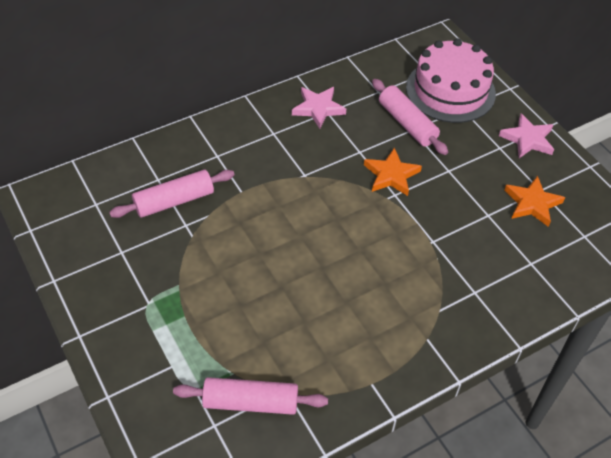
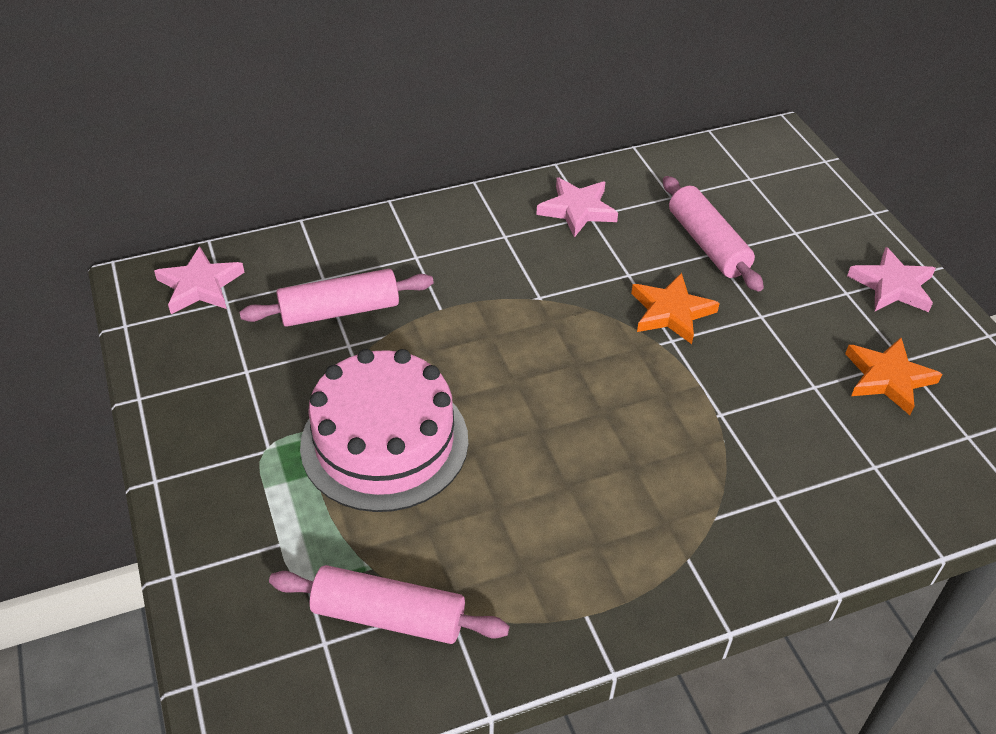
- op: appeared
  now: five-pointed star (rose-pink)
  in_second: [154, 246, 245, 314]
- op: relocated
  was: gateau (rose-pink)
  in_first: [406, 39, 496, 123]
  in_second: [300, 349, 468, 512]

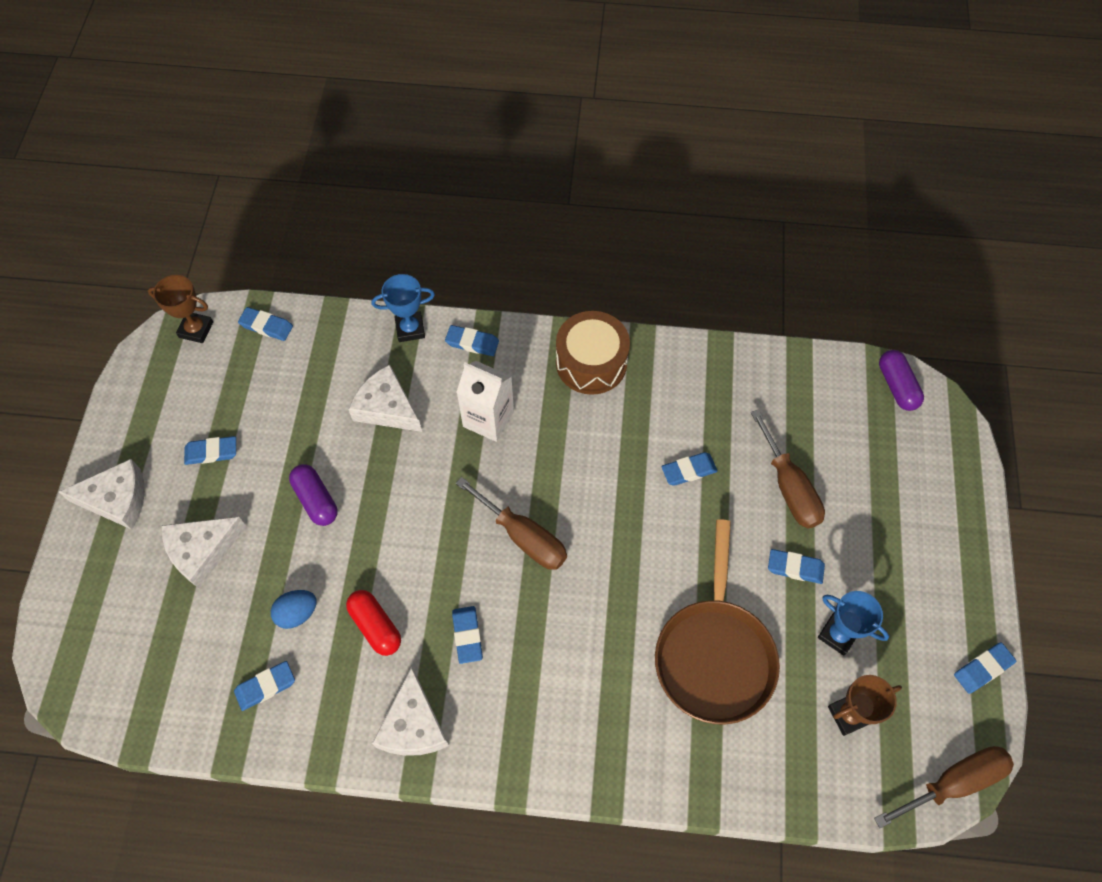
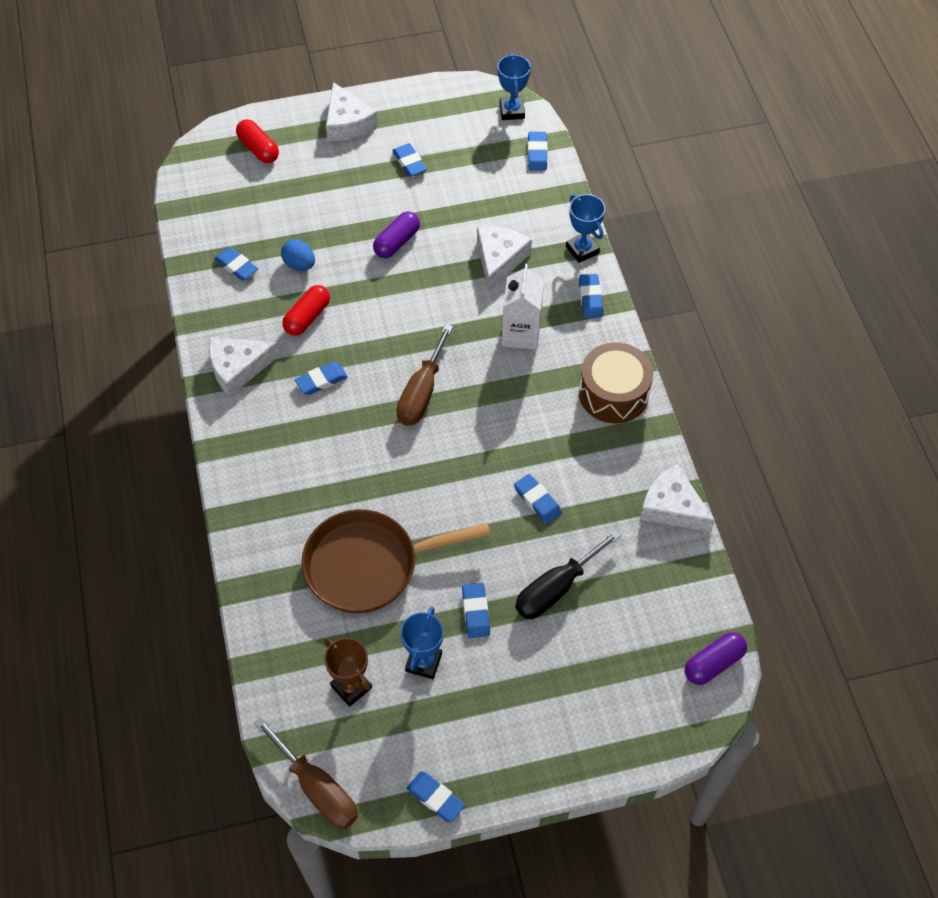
- op: appeared
  now: pill (red)
  in_second: [236, 119, 279, 163]
- op: relocated
  was: cheese wedge (pure white)
  in_first: [162, 517, 246, 588]
  in_second: [640, 464, 715, 532]
- op: colour
  was: prize cup (dark brown)
  now: prize cup (blue)
  in_first: [147, 275, 213, 343]
  in_second: [497, 53, 531, 120]
- op: colour
  was: hand screwdriver (dark brown)
  now: hand screwdriver (black)
  in_first: [751, 409, 825, 529]
  in_second: [515, 530, 621, 619]

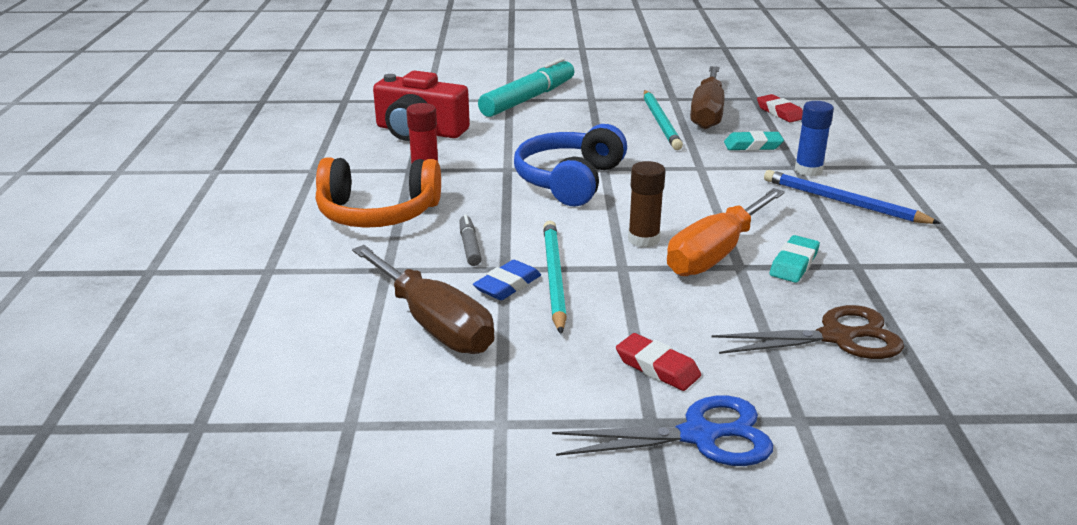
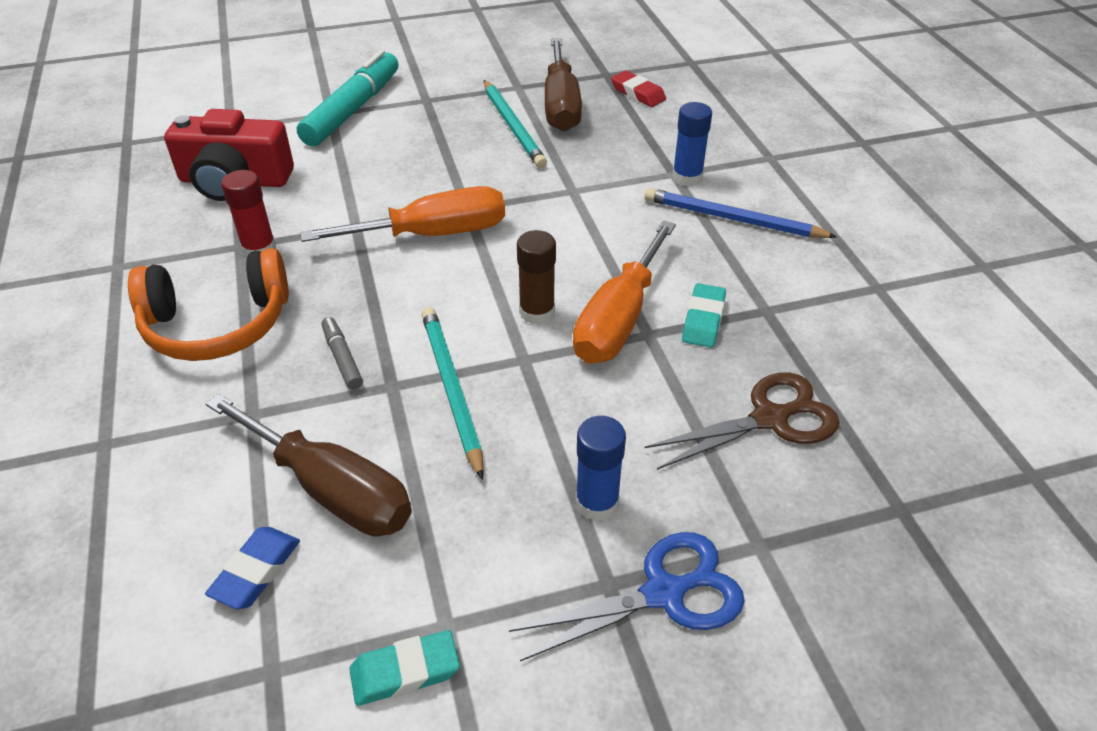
- op: relocated
  was: eraser (blue)
  in_first: [473, 260, 541, 300]
  in_second: [205, 527, 300, 609]
- op: relocated
  was: eraser (turquoise)
  in_first: [724, 131, 784, 151]
  in_second: [349, 630, 460, 706]
- op: exchanged
  was: headphones (blue)
  now: hand screwdriver (bright orange)
  in_first: [514, 124, 627, 206]
  in_second: [300, 186, 505, 242]
- op: exchanged
  was: eraser (red)
  now: glue (blue)
  in_first: [616, 333, 701, 391]
  in_second: [575, 416, 626, 521]

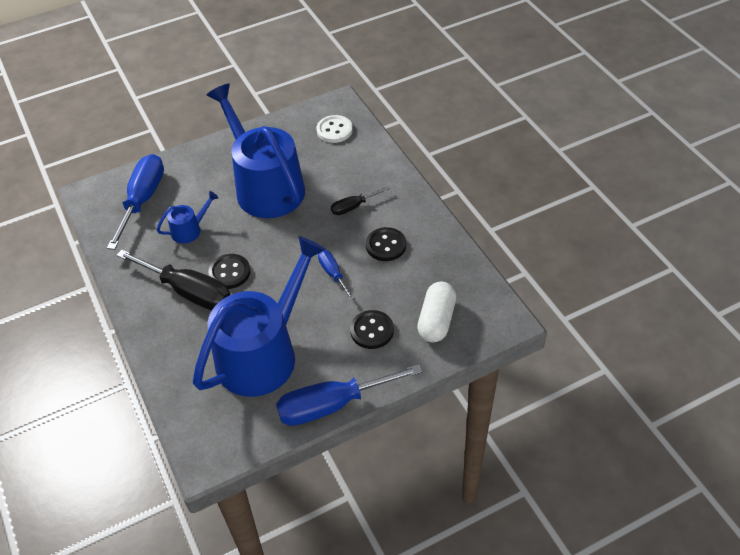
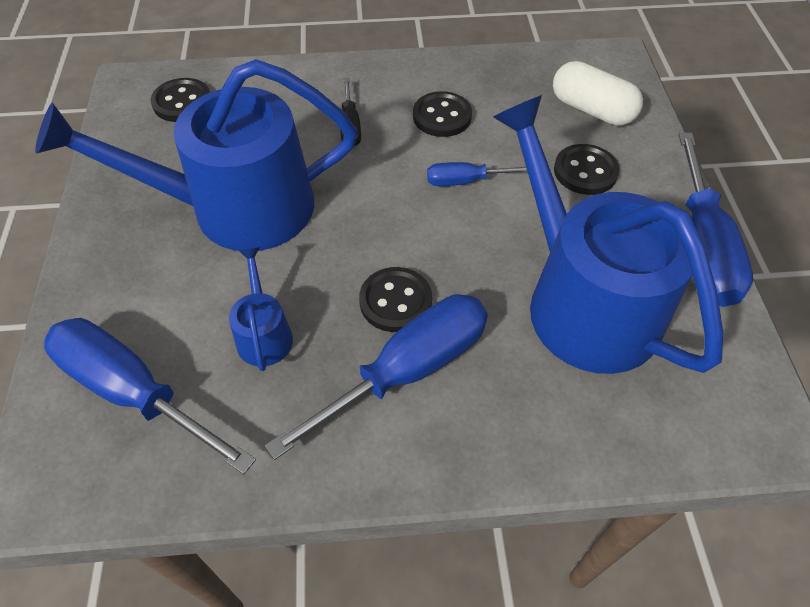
- op: colour
  was: hand screwdriver (black)
  now: hand screwdriver (blue)
  in_first: [117, 250, 230, 310]
  in_second: [265, 294, 488, 460]
- op: colour
  was: button (pure white)
  now: button (black)
  in_first: [317, 115, 353, 143]
  in_second: [151, 78, 210, 122]

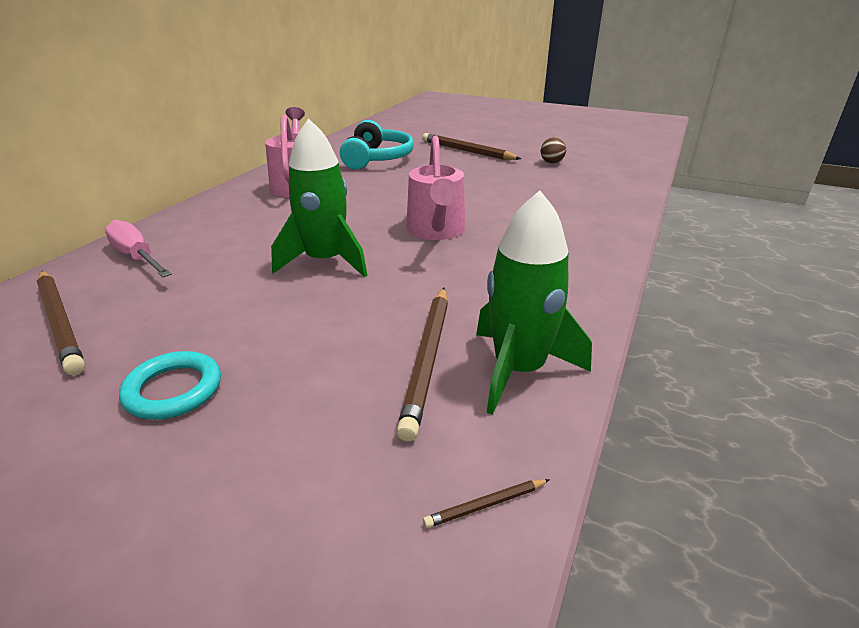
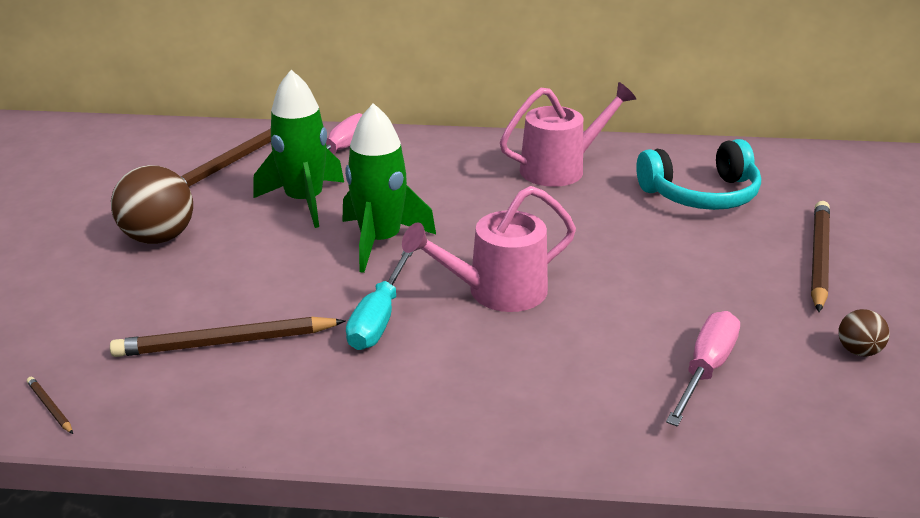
- op: appeared
  now: hand screwdriver (turquoise)
  in_second: [346, 251, 414, 350]
- op: appeared
  now: hand screwdriver (rose-pink)
  in_second: [666, 311, 740, 427]
- op: relocated
  was: rocket (green)
  in_first: [476, 190, 592, 415]
  in_second: [253, 70, 344, 228]
- op: exchanged
  was: ring (turquoise)
  now: play ball (dark brown)
  in_first: [119, 351, 221, 419]
  in_second: [111, 165, 193, 244]

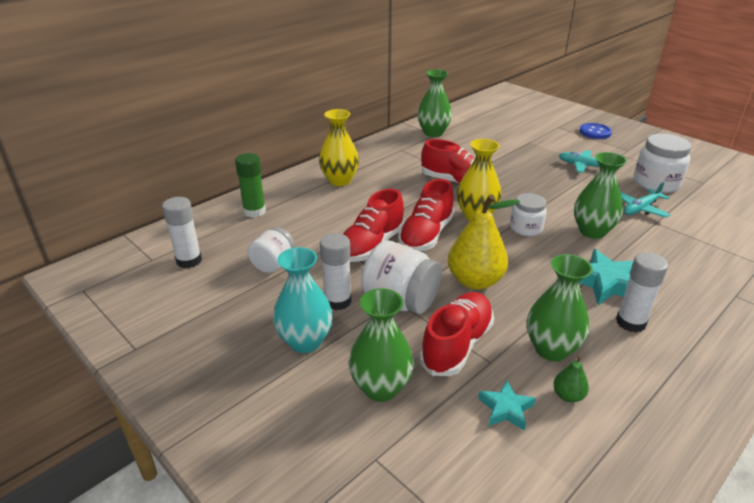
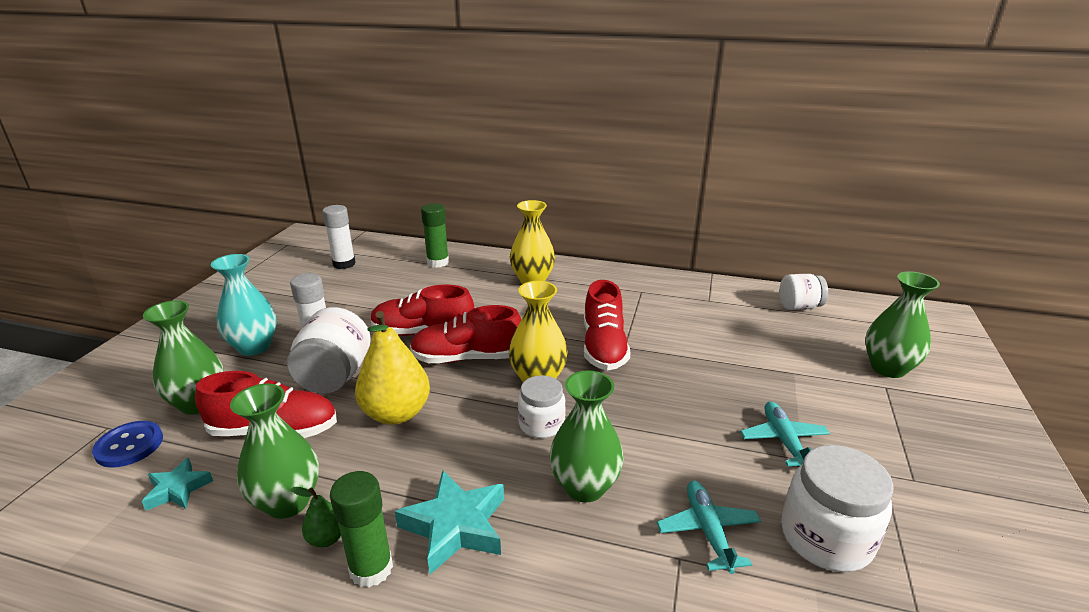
- op: relocated
  was: preserve jar (pure white)
  in_first: [247, 227, 295, 273]
  in_second: [779, 274, 828, 310]
- op: relocated
  was: flower vase (green)
  in_first: [417, 69, 452, 137]
  in_second: [865, 271, 940, 378]
- op: relocated
  was: pear (green)
  in_first: [553, 356, 589, 403]
  in_second: [291, 487, 341, 547]
- op: relocated
  was: button (blue)
  in_first: [580, 123, 612, 139]
  in_second: [92, 421, 163, 468]
- op: colour
  was: glue (pure white)
  now: glue (green)
  in_first: [616, 252, 668, 333]
  in_second: [330, 471, 393, 588]
- op: spun
  was: toy plane (turquoise)
  in_first: [620, 182, 671, 218]
  in_second: [657, 481, 761, 574]
  clockwise: 60

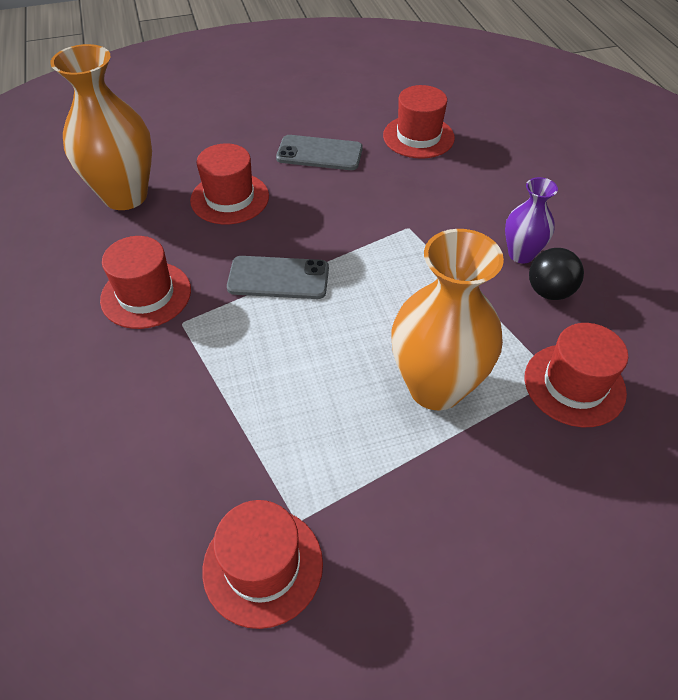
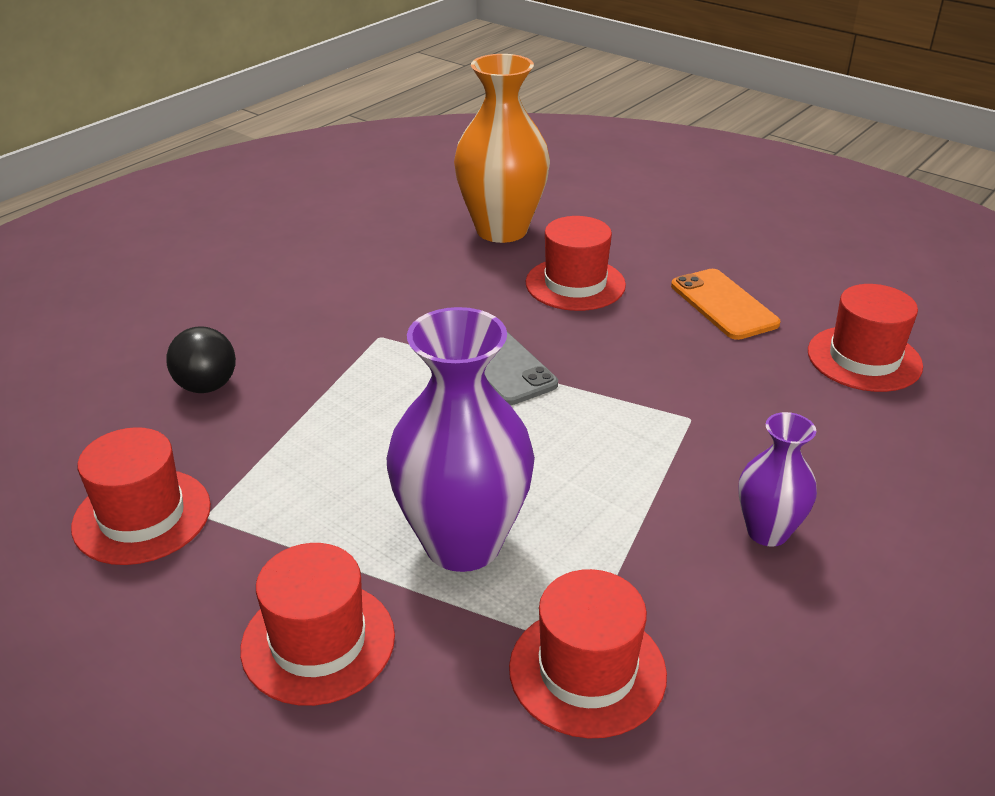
- op: relocated
  was: hat (red)
  in_first: [100, 236, 191, 329]
  in_second: [240, 543, 395, 706]
- op: relocated
  was: play ball (black)
  in_first: [529, 248, 584, 300]
  in_second: [167, 327, 236, 393]
- op: colour
  was: phone (gray)
  now: phone (bright orange)
  in_first: [276, 135, 363, 170]
  in_second: [671, 269, 780, 340]
- op: colour
  was: flower vase (bright orange)
  now: flower vase (violet)
  in_first: [392, 229, 504, 410]
  in_second: [387, 307, 535, 572]

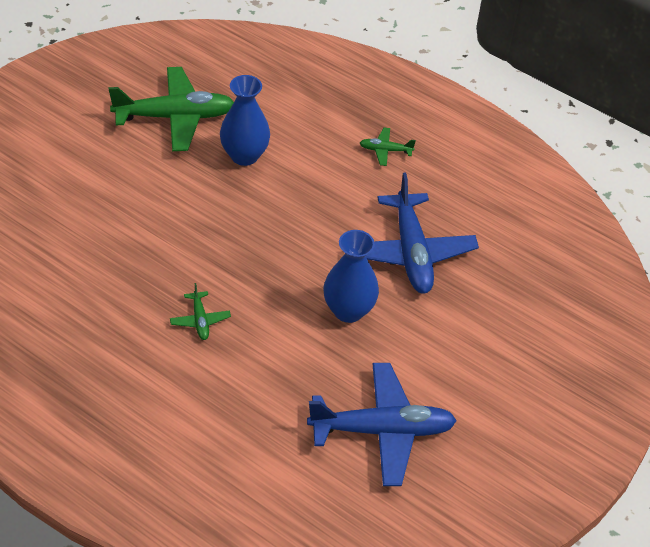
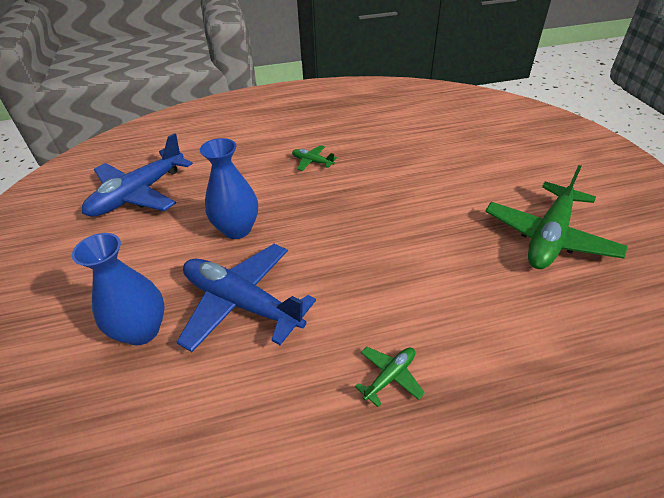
- op: relocated
  was: flower vase (blue)
  in_first: [220, 75, 270, 166]
  in_second: [72, 233, 165, 345]

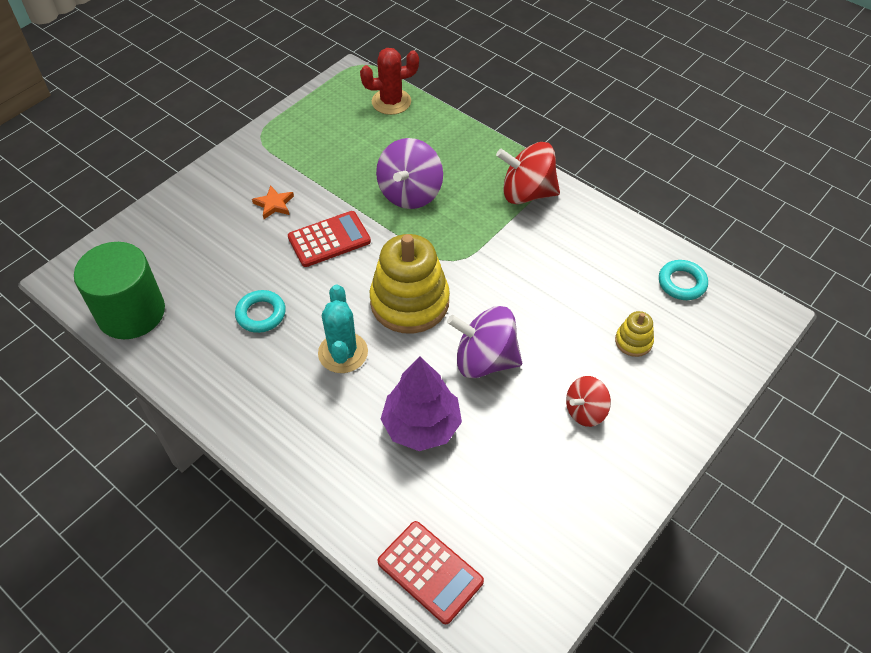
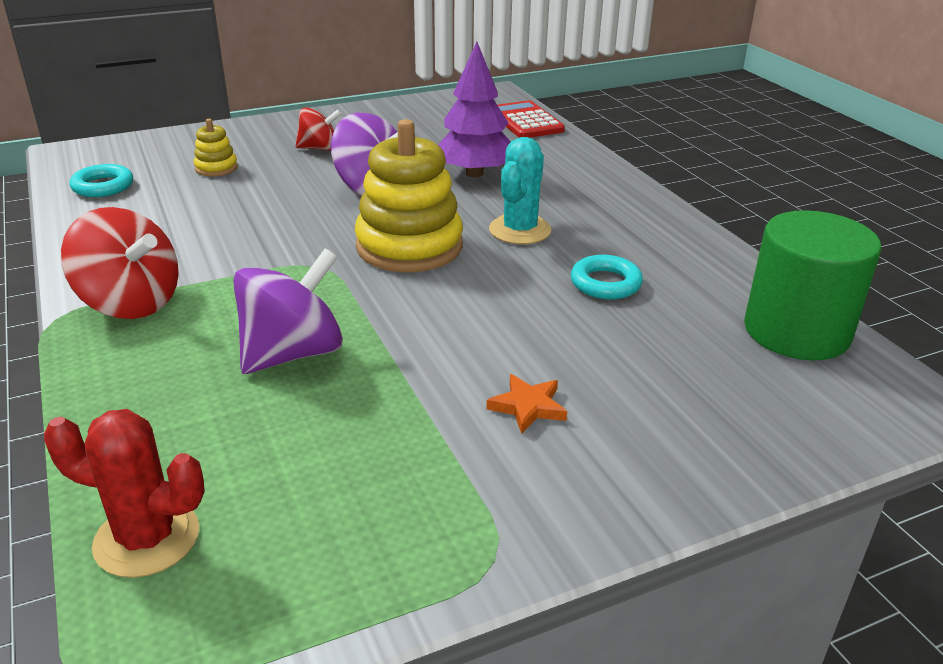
- op: missing
  was: pocket calculator (red)
  in_first: [288, 211, 371, 267]

